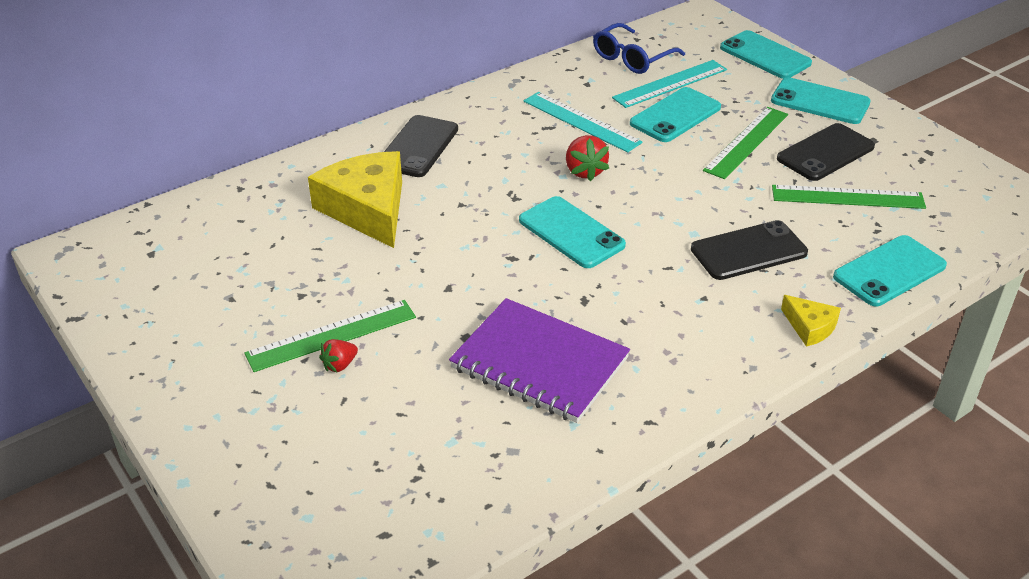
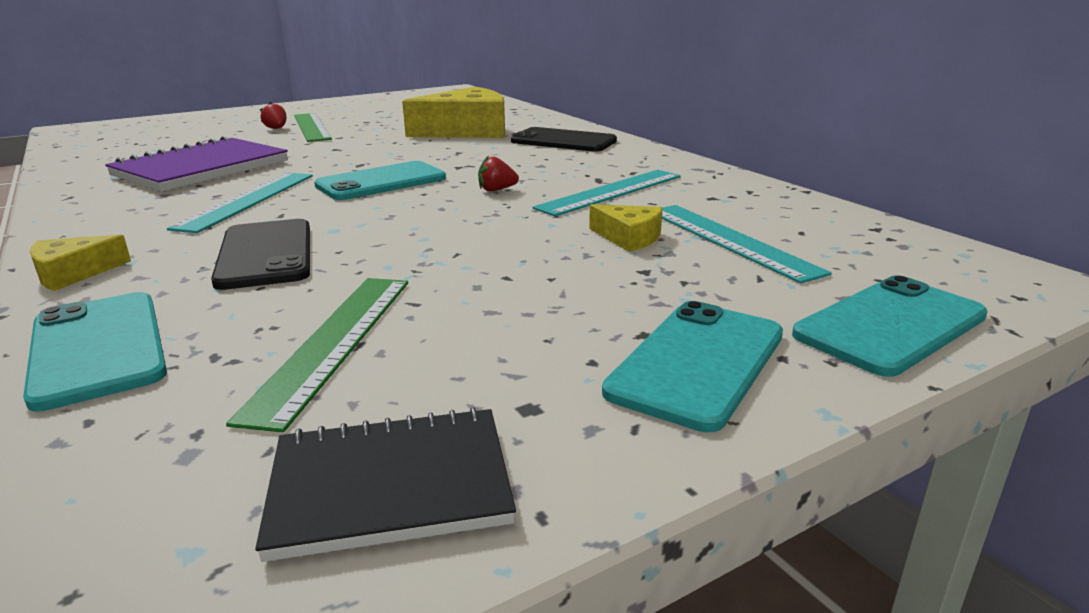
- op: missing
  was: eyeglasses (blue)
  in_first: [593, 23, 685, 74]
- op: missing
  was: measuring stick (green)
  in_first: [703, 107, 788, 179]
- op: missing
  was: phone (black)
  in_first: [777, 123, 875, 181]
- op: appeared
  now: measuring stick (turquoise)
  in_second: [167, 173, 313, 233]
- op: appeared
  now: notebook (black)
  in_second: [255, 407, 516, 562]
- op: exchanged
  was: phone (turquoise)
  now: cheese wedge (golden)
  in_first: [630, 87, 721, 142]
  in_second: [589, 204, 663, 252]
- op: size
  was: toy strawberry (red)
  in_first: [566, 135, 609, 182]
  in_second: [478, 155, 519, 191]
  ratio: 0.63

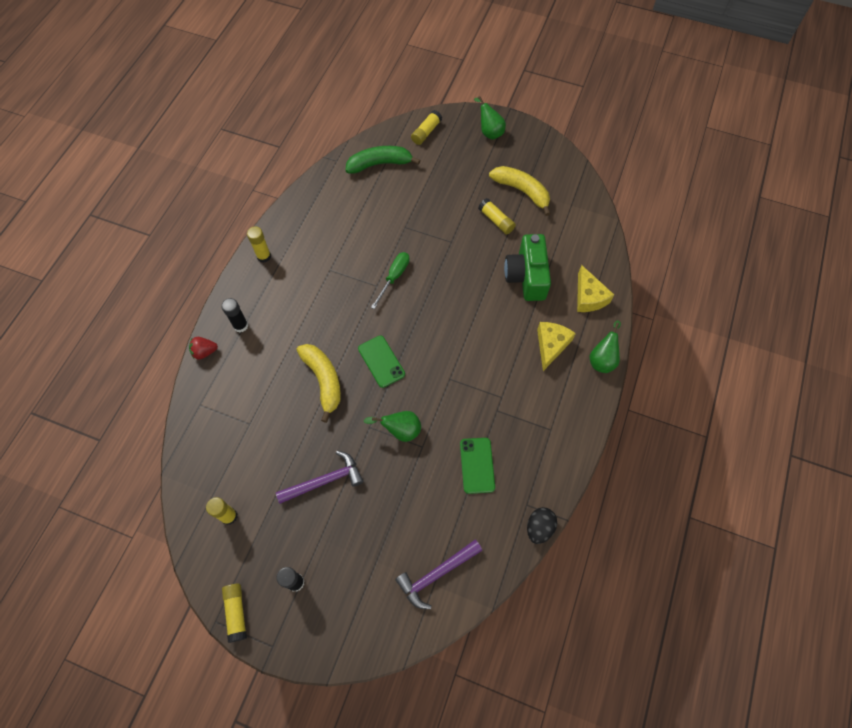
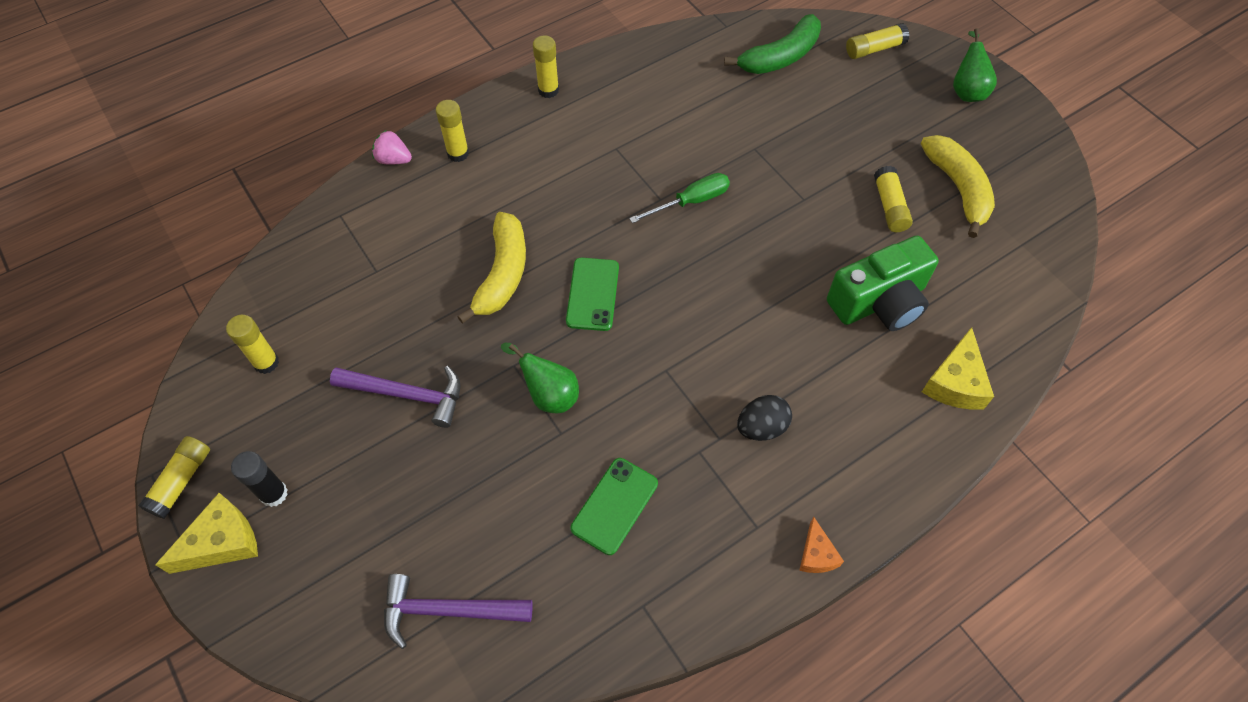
- op: missing
  was: pear (green)
  in_first: [590, 321, 621, 373]
- op: appeared
  now: cheese wedge (bright orange)
  in_second: [799, 517, 844, 573]
- op: relocated
  was: egg (black)
  in_first: [527, 507, 557, 544]
  in_second: [737, 395, 792, 441]
- op: relocated
  was: cheese wedge (golden)
  in_first: [537, 322, 576, 371]
  in_second: [155, 493, 258, 574]
- op: colour
  was: toy strawberry (red)
  now: toy strawberry (rose-pink)
  in_first: [189, 337, 218, 360]
  in_second: [372, 130, 412, 164]
- op: colour
  was: glue (black)
  now: glue (golden)
  in_first: [221, 298, 248, 332]
  in_second: [436, 100, 469, 162]
- op: spun
  was: banana (green)
  in_first: [346, 146, 420, 174]
  in_second: [724, 14, 821, 74]
  clockwise: 120
- op: spun
  was: photo camera (green)
  in_first: [504, 234, 551, 301]
  in_second: [827, 236, 939, 331]
  clockwise: -150

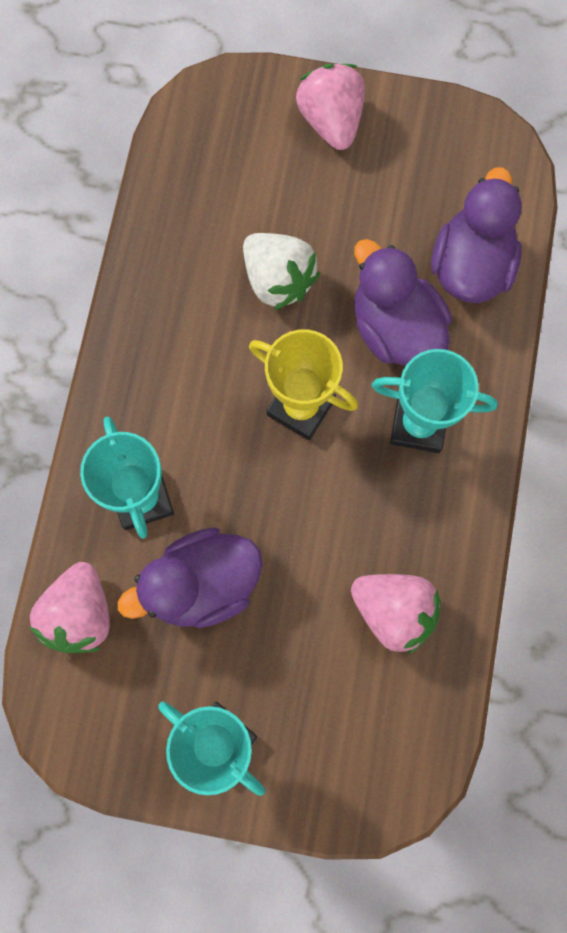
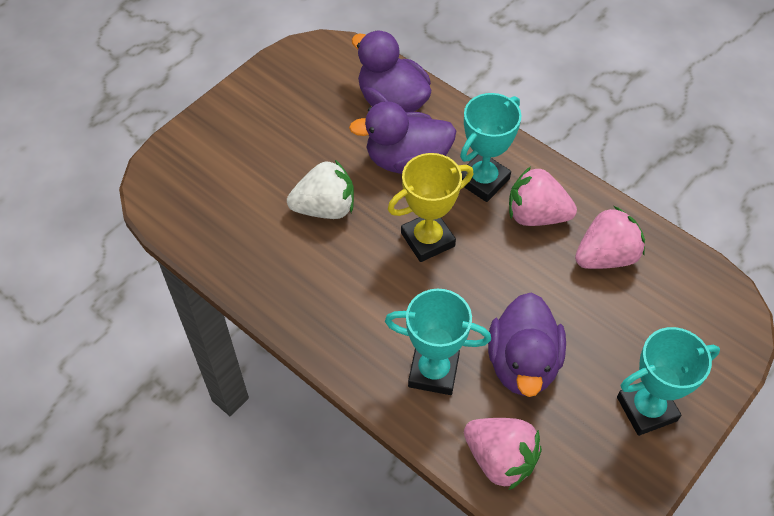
- op: relocated
  was: toy strawberry (rose-pink)
  in_first: [296, 64, 365, 150]
  in_second: [509, 166, 577, 226]

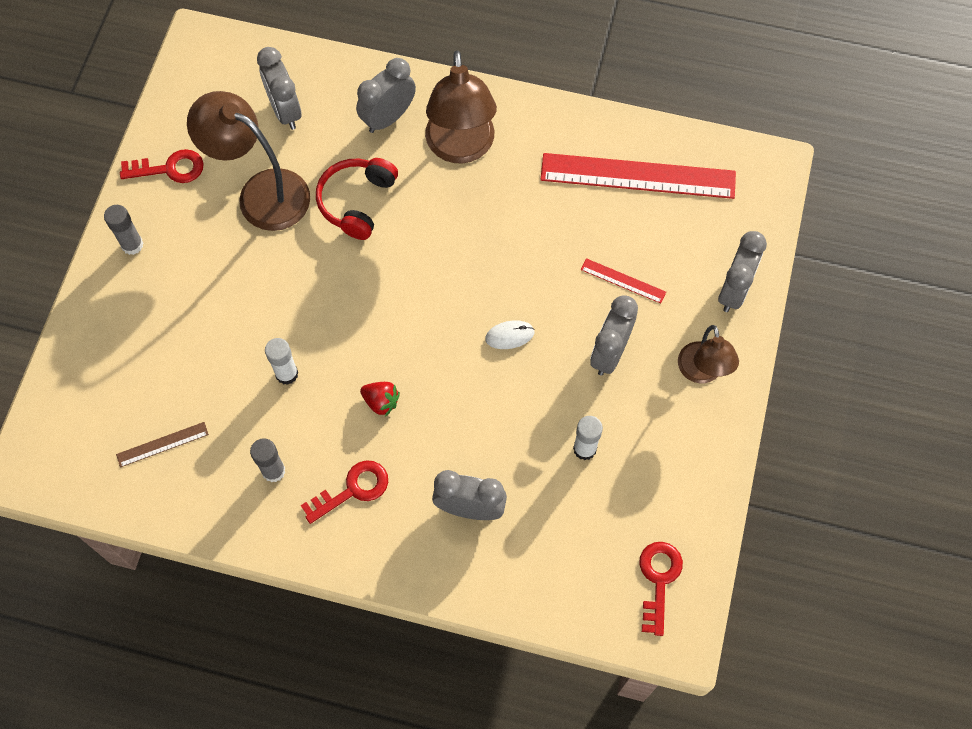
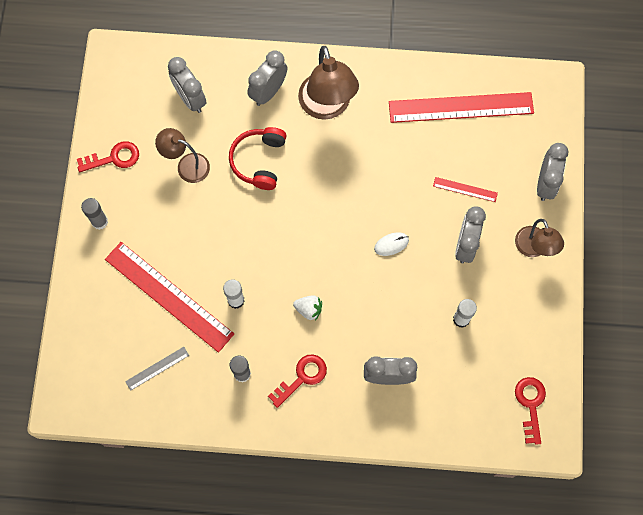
- op: appeared
  now: measuring stick (red)
  in_second: [105, 242, 234, 353]
- op: colour
  was: measuring stick (dark brown)
  now: measuring stick (gray)
  in_first: [116, 422, 209, 467]
  in_second: [125, 347, 189, 391]
- op: colour
  was: toy strawberry (red)
  now: toy strawberry (pure white)
  in_first: [360, 382, 400, 417]
  in_second: [293, 295, 322, 321]
- op: size
  was: reading lamp (dark brown)
  in_first: [187, 91, 310, 231]
  in_second: [155, 128, 210, 183]
  ratio: 0.61

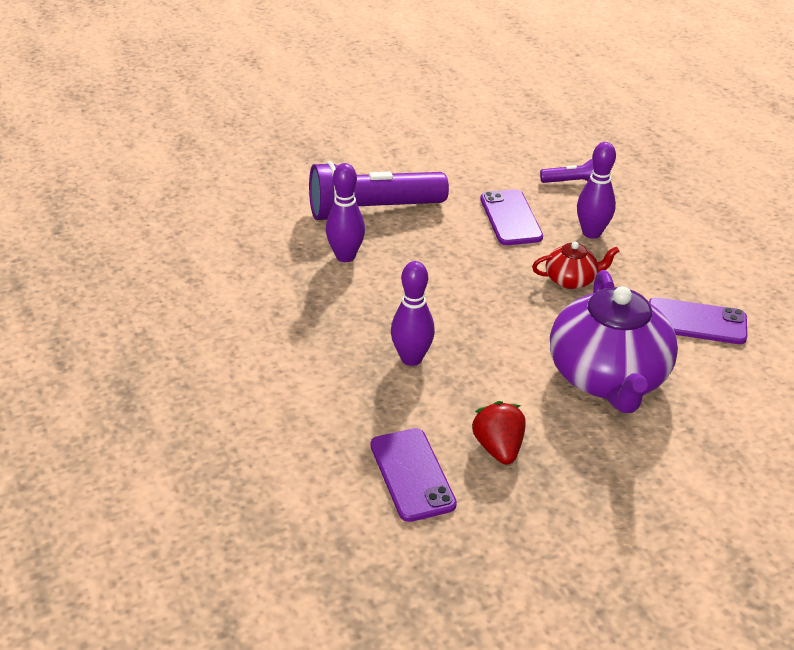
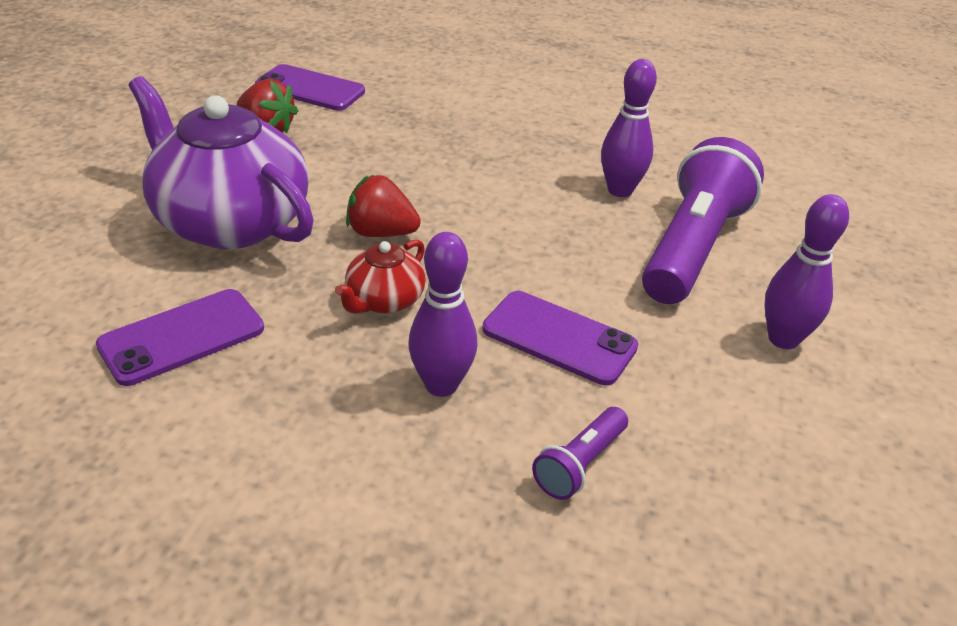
- op: appeared
  now: toy strawberry (red)
  in_second: [346, 175, 421, 237]
- op: relocated
  was: skittle (violet)
  in_first: [391, 261, 435, 366]
  in_second: [765, 194, 849, 349]

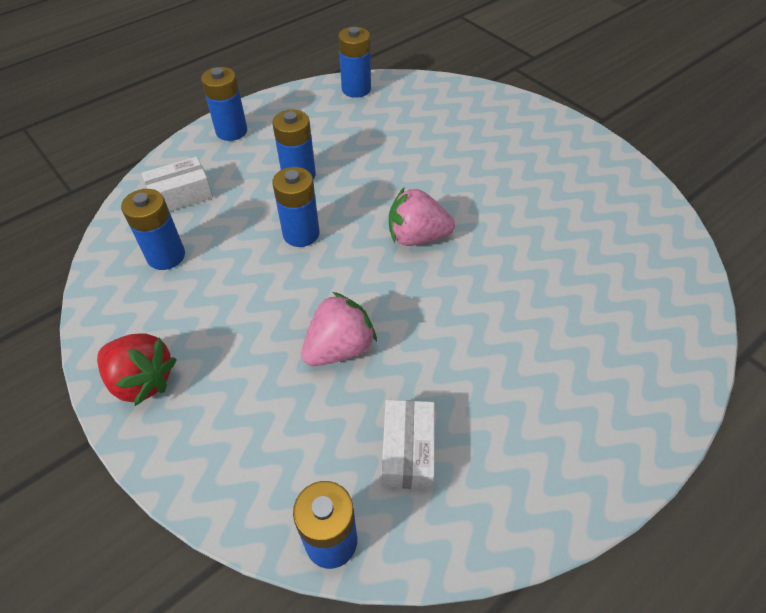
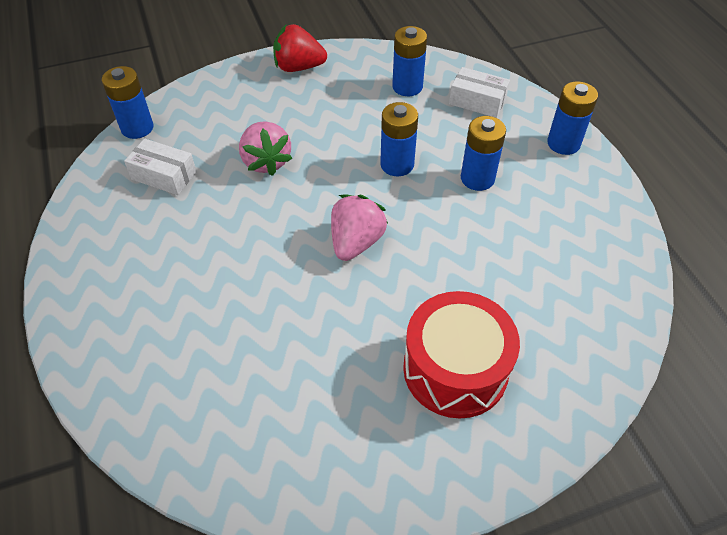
- op: missing
  was: battery (blue)
  in_first: [338, 27, 371, 98]
- op: appeared
  now: drum (red)
  in_second: [403, 291, 520, 419]
- op: spun
  was: toy strawberry (red)
  in_first: [97, 333, 177, 406]
  in_second: [273, 24, 327, 72]
  clockwise: 45
- op: spun
  was: box (pure white)
  in_first: [142, 157, 213, 211]
  in_second: [449, 67, 510, 118]
  clockwise: -60

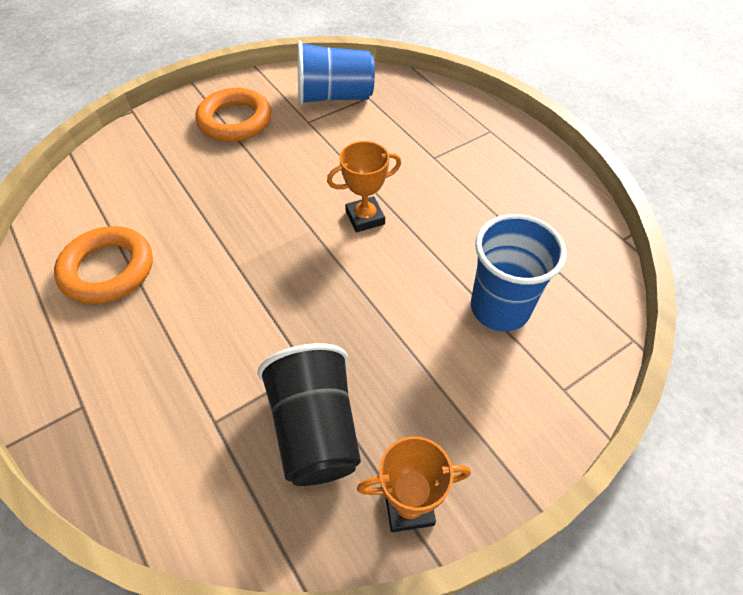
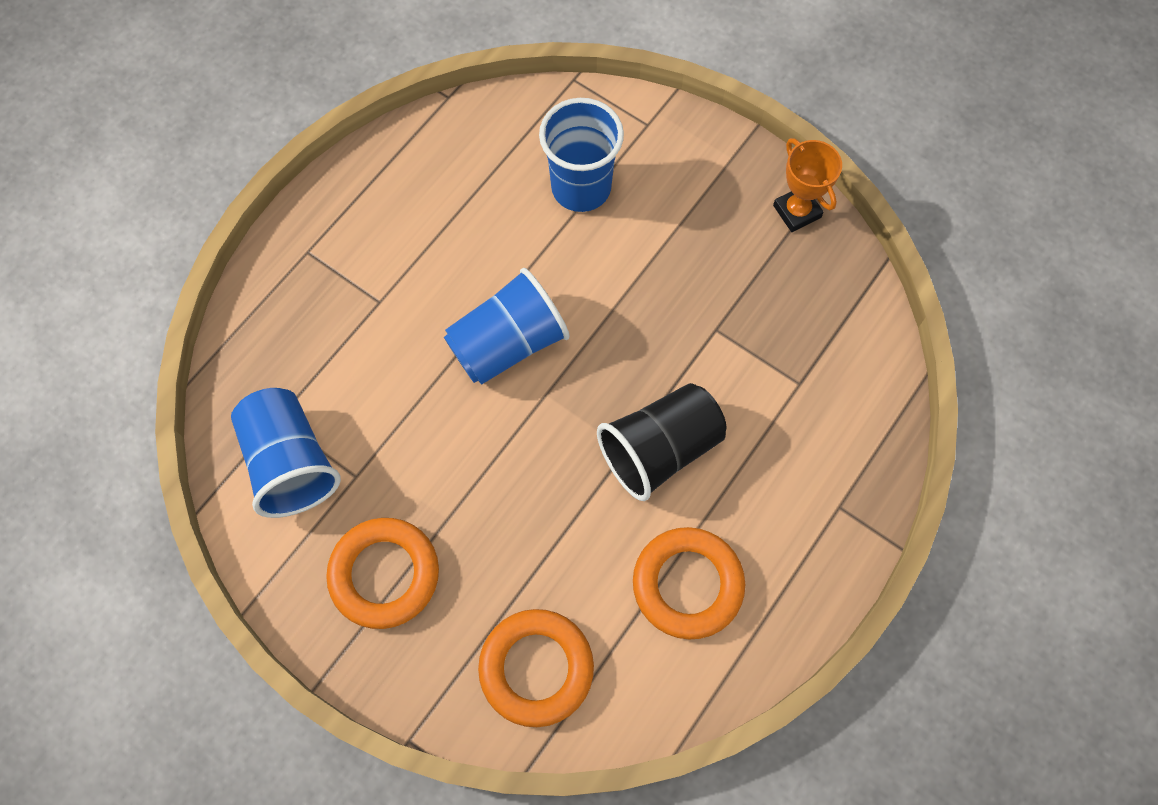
- op: appeared
  now: ring (bright orange)
  in_second: [478, 609, 594, 727]
- op: relocated
  was: tumbler (black)
  in_first: [257, 343, 361, 486]
  in_second: [597, 383, 726, 501]
- op: exchanged
  was: prize cup (bright orange)
  now: tumbler (blue)
  in_first: [327, 141, 401, 232]
  in_second: [444, 268, 570, 385]

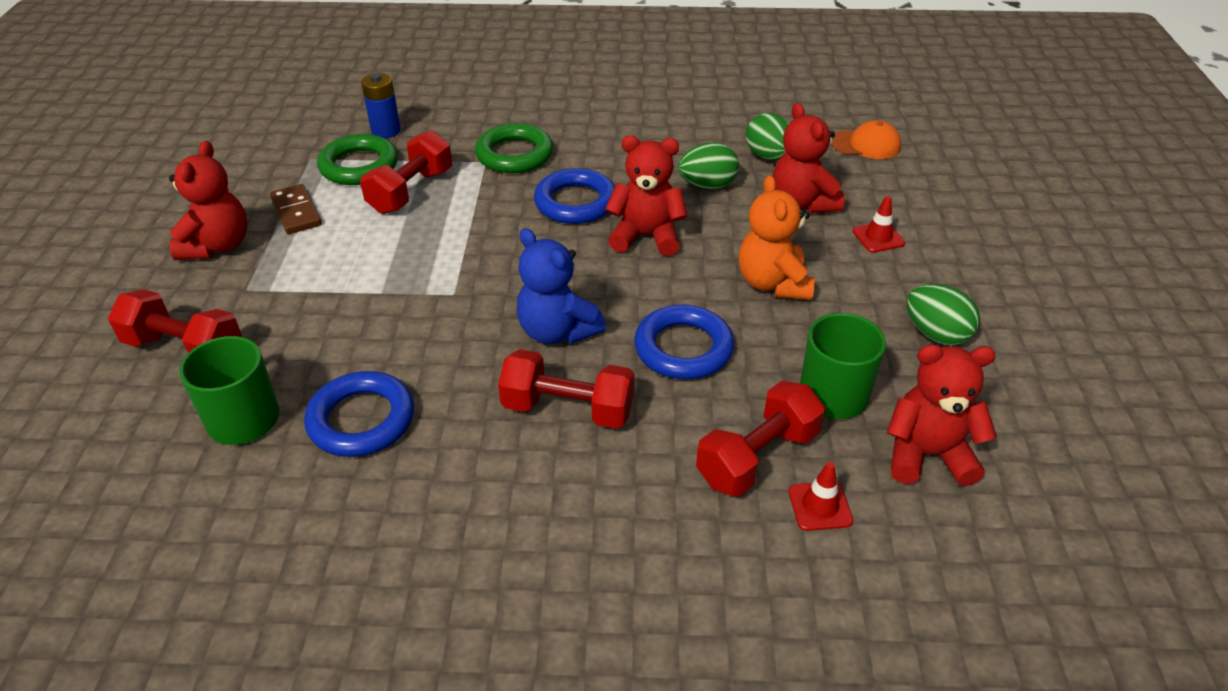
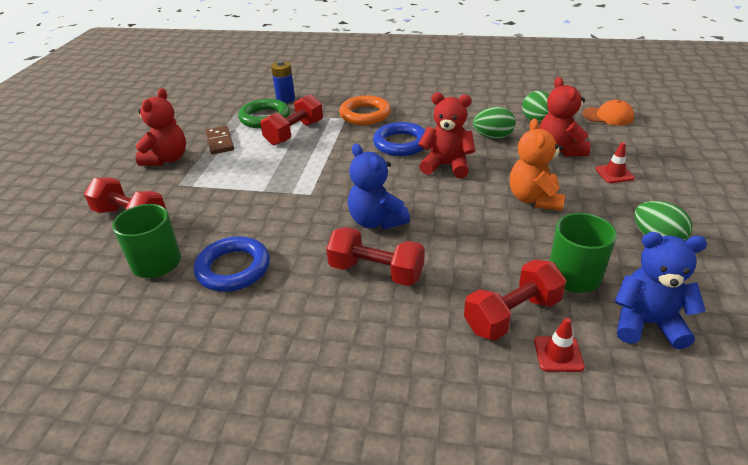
- op: missing
  was: ring (blue)
  in_first: [634, 305, 734, 379]
- op: colour
  was: ring (green)
  now: ring (bright orange)
  in_first: [475, 123, 553, 173]
  in_second: [339, 95, 391, 125]
- op: colour
  was: teddy bear (red)
  now: teddy bear (blue)
  in_first: [886, 344, 997, 486]
  in_second: [615, 232, 707, 349]

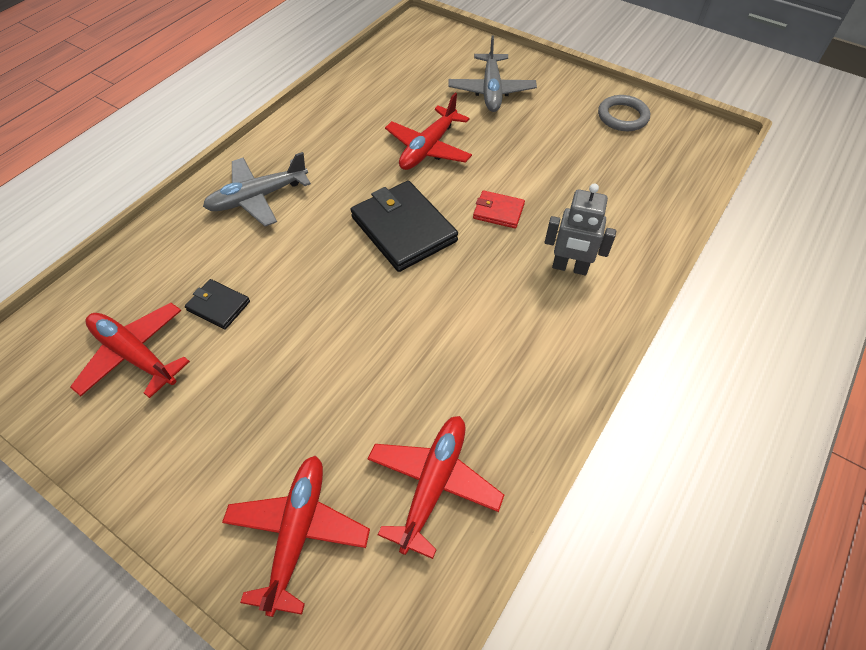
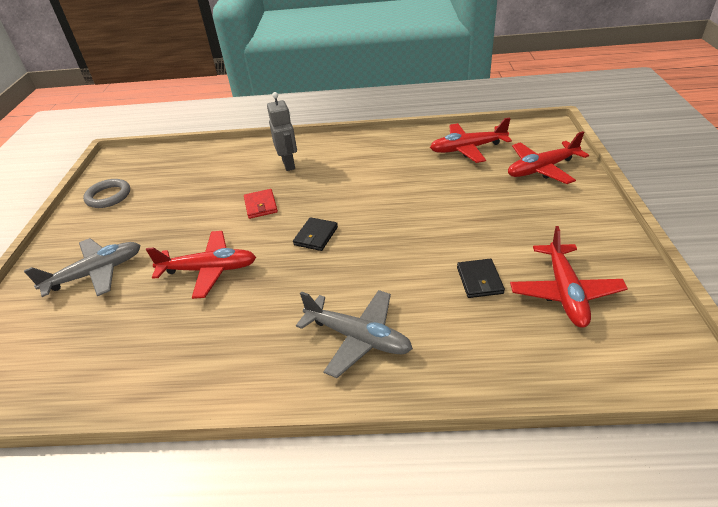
- op: size
  was: billfold (black)
  in_first: [351, 181, 458, 272]
  in_second: [293, 217, 338, 251]
  ratio: 0.51

